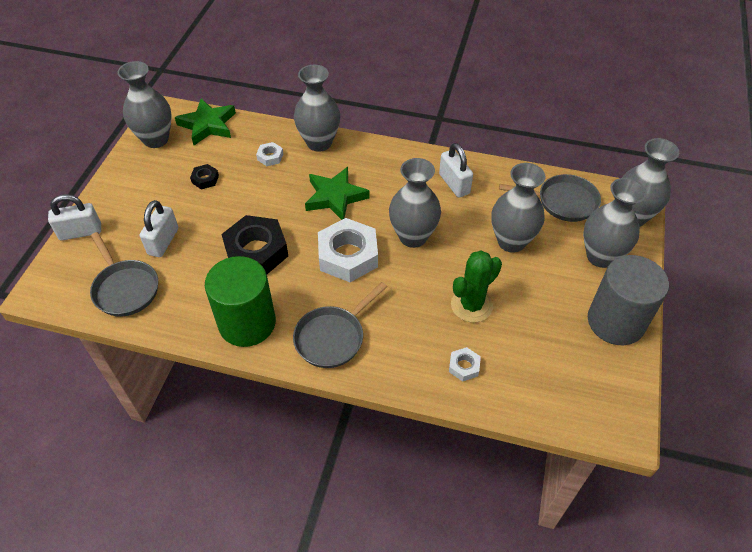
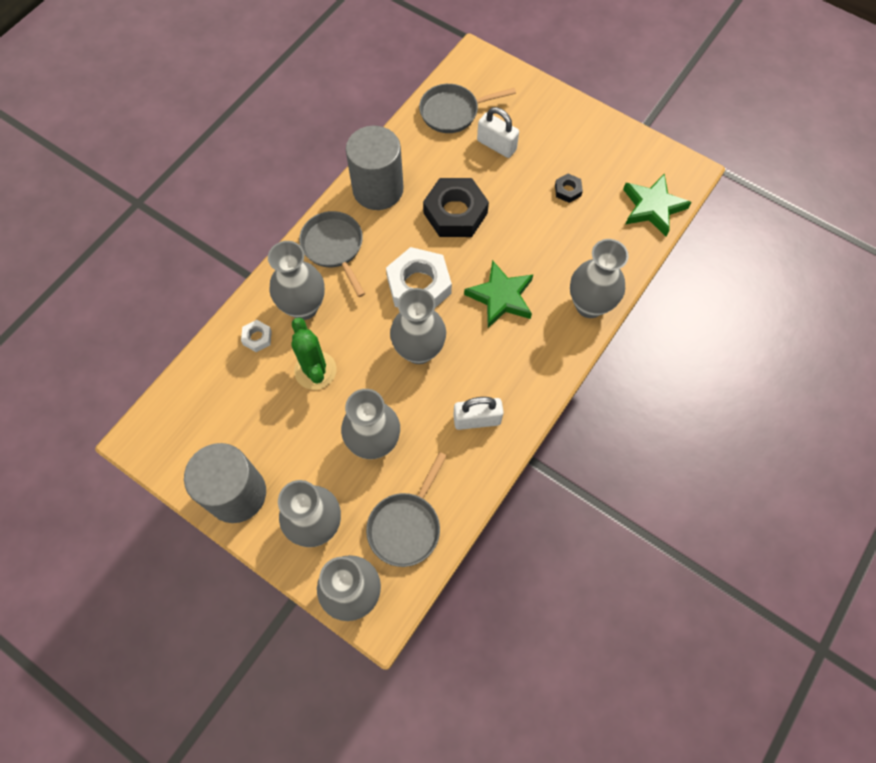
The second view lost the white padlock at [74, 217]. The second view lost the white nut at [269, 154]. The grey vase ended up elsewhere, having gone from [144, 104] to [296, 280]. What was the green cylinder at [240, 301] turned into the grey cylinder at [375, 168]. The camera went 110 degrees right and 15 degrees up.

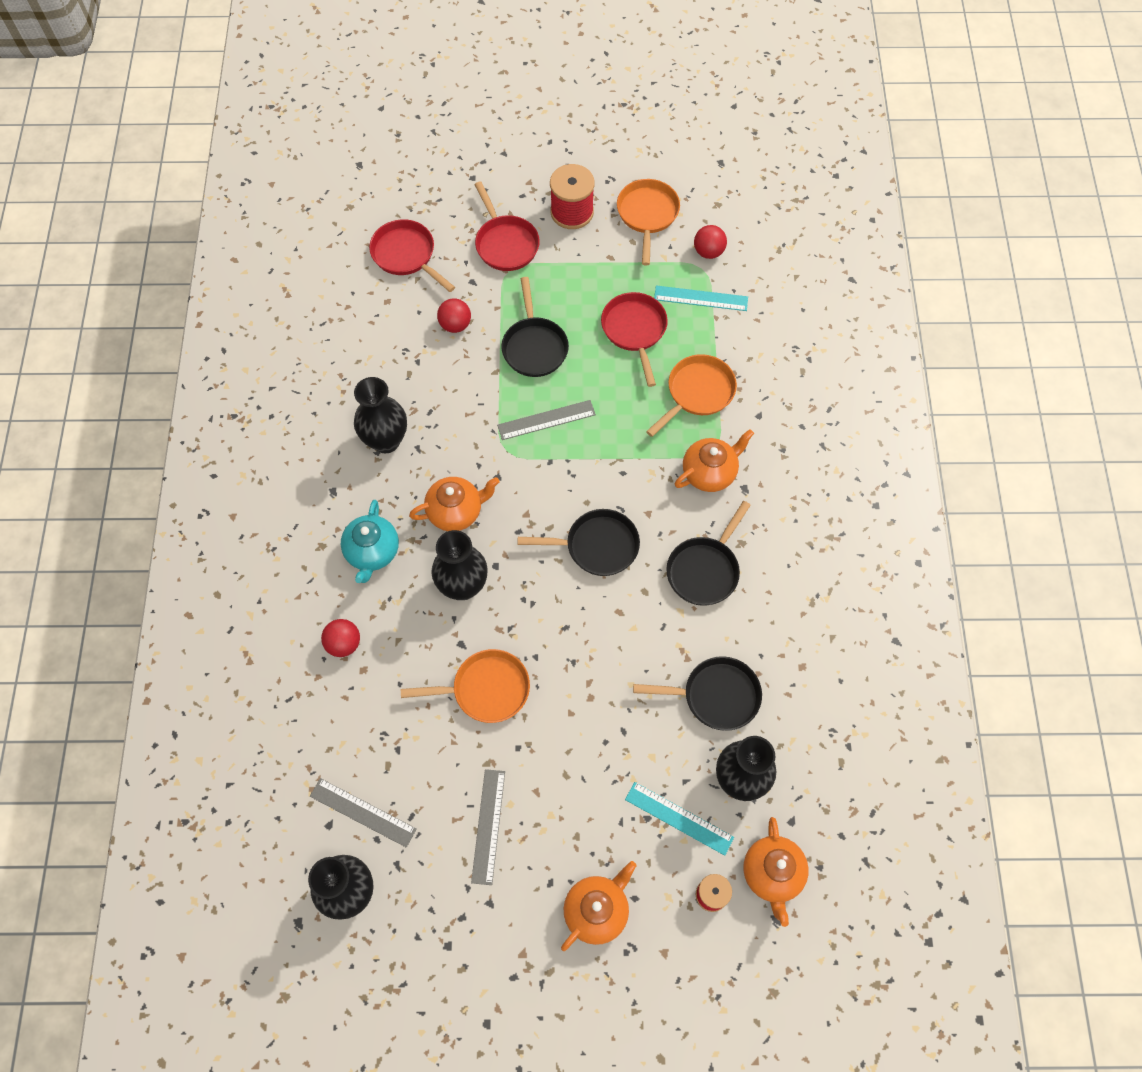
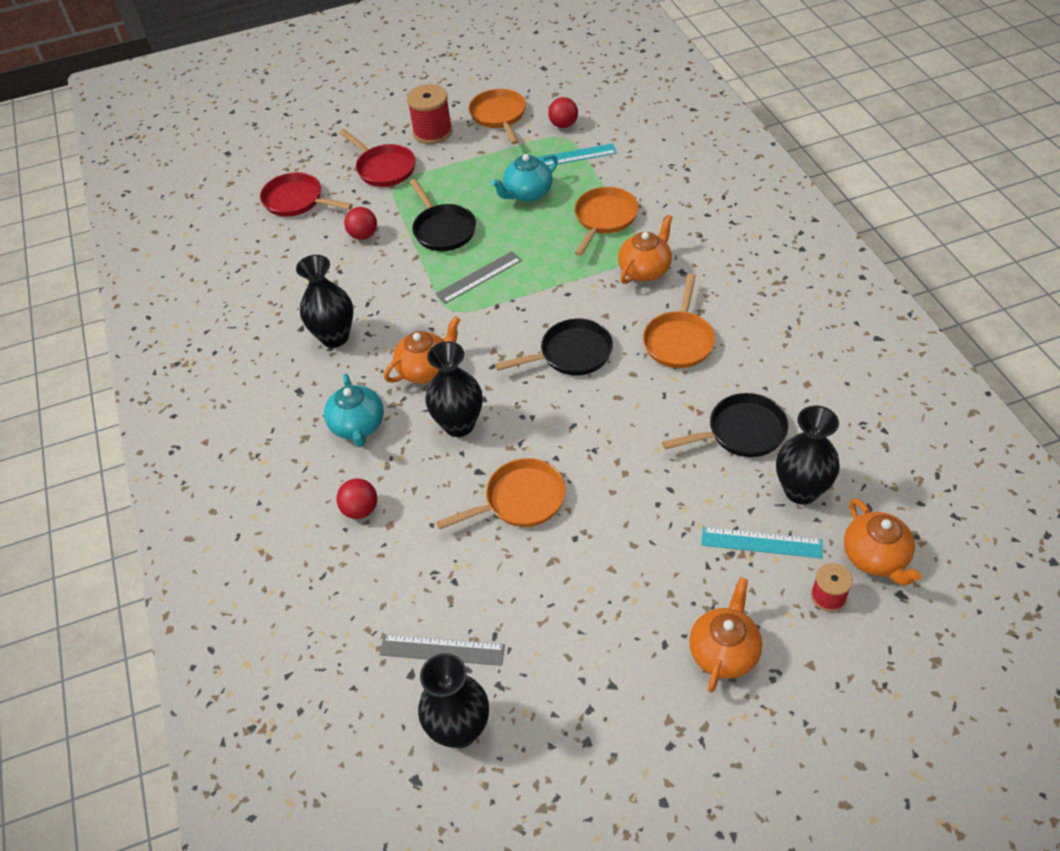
The second view lost the grey ruler at [488, 827]. Where the red pan stood at [634, 339], the turquoise teapot came to stand at [524, 178]. What was the black pan at [708, 553] turned into the orange pan at [679, 321]. The camera went 15 degrees left and 15 degrees down.

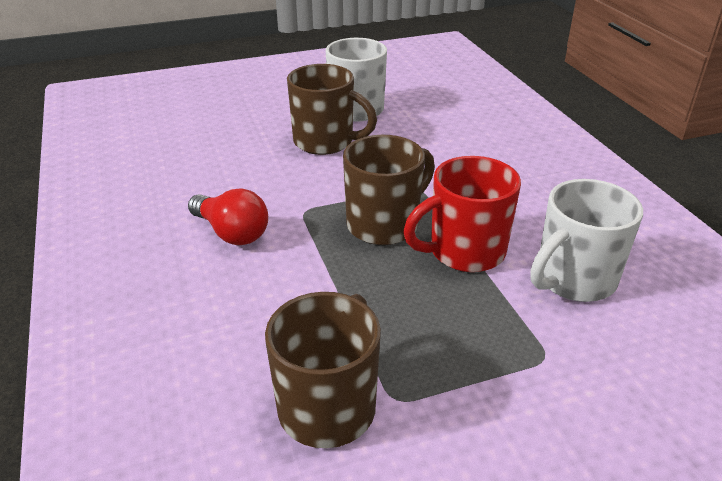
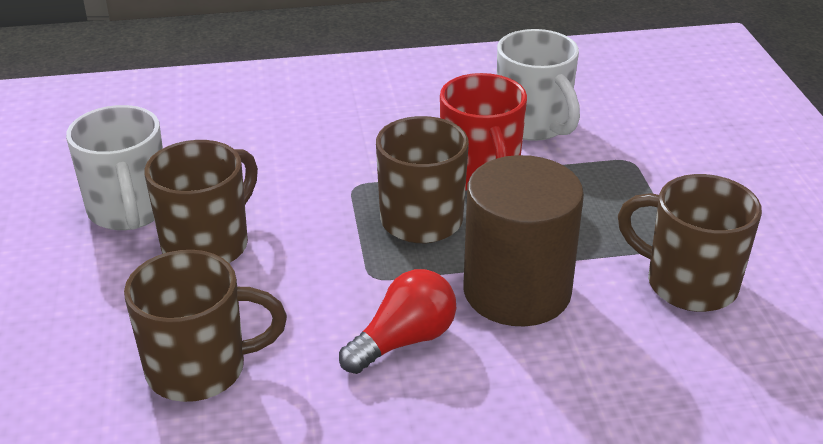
The second view gained the brown mug at [205, 326]. The second view gained the brown cylinder at [523, 240]. The camera went 80 degrees left and 0 degrees up.

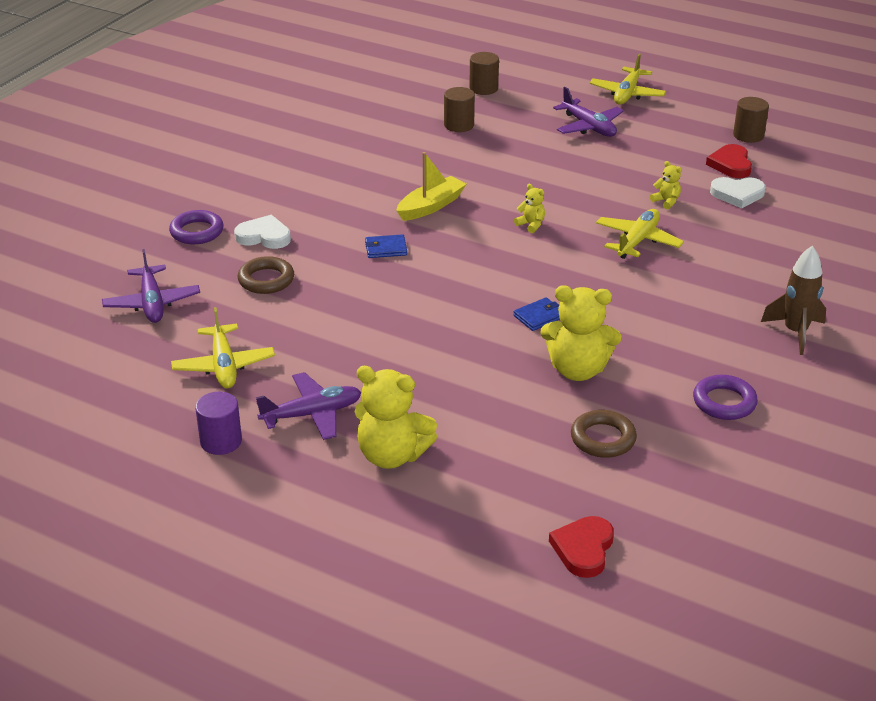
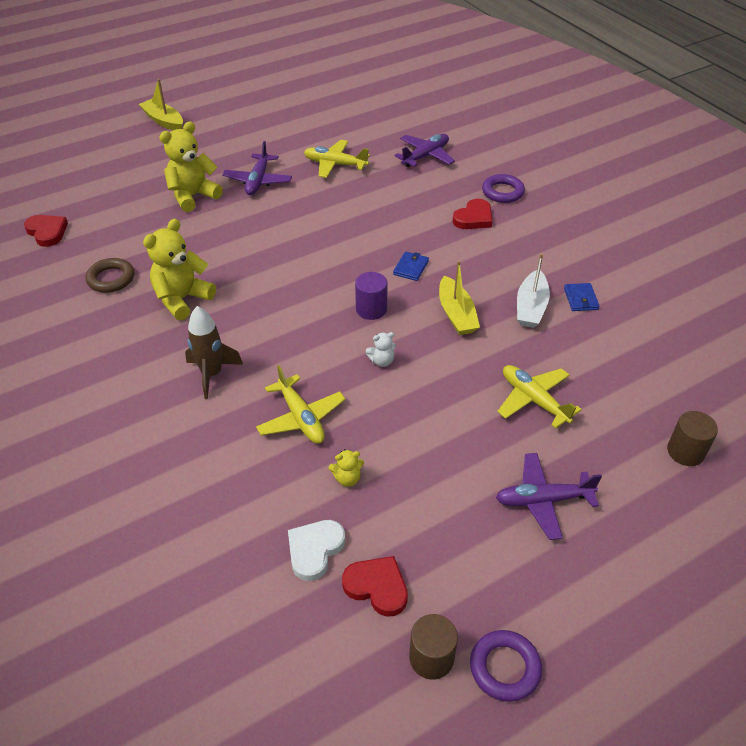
The second view lost the brown ring at [266, 275]. The second view lost the brown cylinder at [459, 109]. The second view gained the yellow boat at [161, 104]. The second view gained the white boat at [533, 290]. The purple cylinder ended up elsewhere, having gone from [218, 423] to [371, 296]. The blue wallet ended up elsewhere, having gone from [536, 314] to [582, 297]. The yellow plane ended up elsewhere, having gone from [628, 79] to [539, 396]. The purple ring ended up elsewhere, having gone from [725, 397] to [506, 666]. The brown rocket ended up elsewhere, having gone from [793, 300] to [214, 352]. What was the white heart at [262, 232] turned into the red heart at [472, 214]. What was the yellow teddy bear at [529, 208] turned into the white teddy bear at [381, 349]. The purple plane at [151, 286] ended up facing another way, 120 degrees clockwise from before. The camera went 120 degrees right and 10 degrees up.

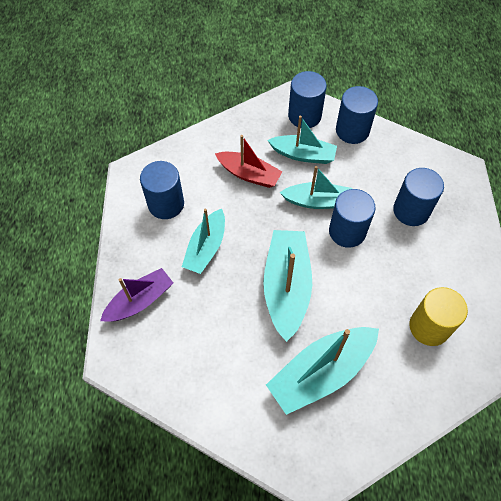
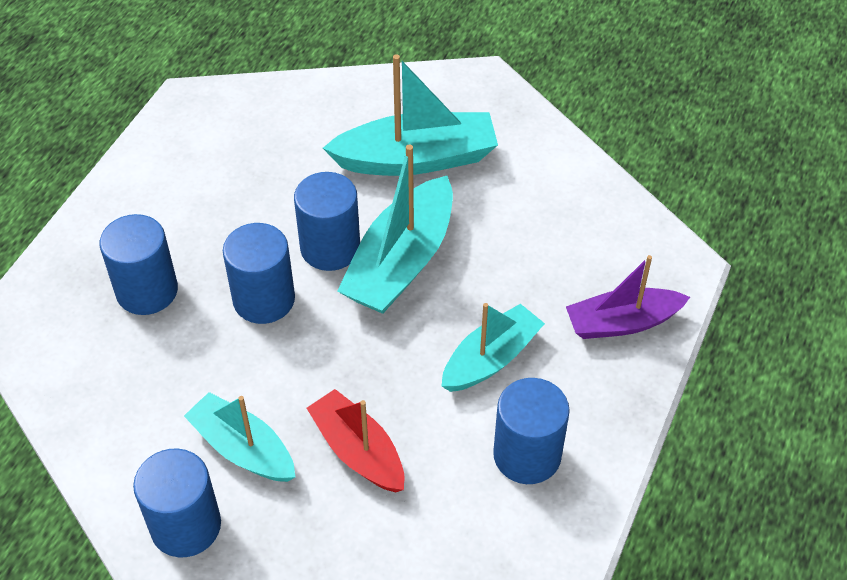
The second view lost the turquoise boat at [316, 187]. The second view lost the yellow cylinder at [439, 316]. The blue cylinder ended up elsewhere, having gone from [357, 115] to [327, 221]. The camera went 155 degrees left and 10 degrees down.

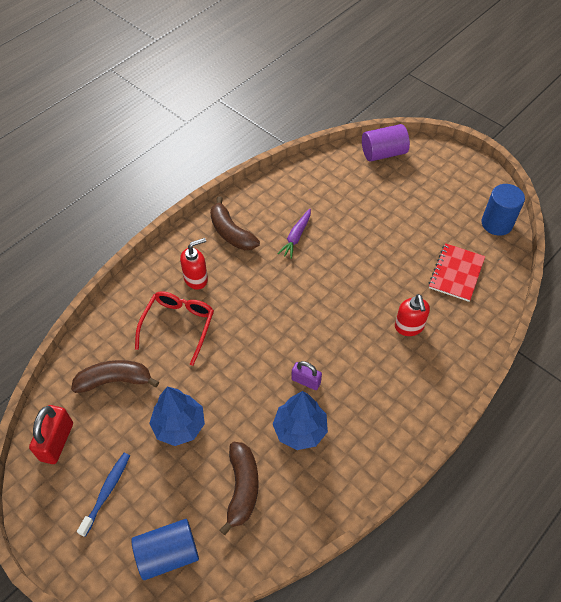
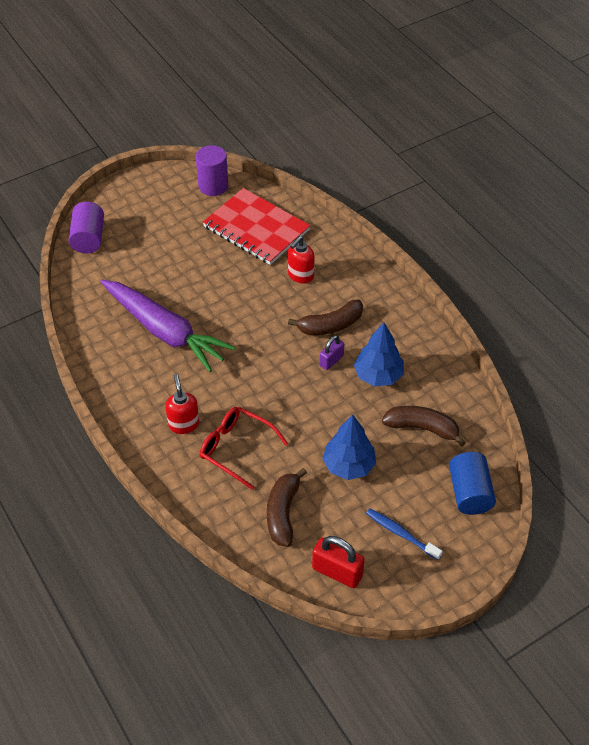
The brown banana ended up elsewhere, having gone from [235, 223] to [325, 317]. What was the blue cylinder at [503, 210] turned into the purple cylinder at [212, 170]. The red soap dispenser at [412, 315] ended up facing another way, 120 degrees clockwise from before. The size of the purple carrot at [294, 234] changed by a factor of 2.38. The size of the red notebook at [457, 272] changed by a factor of 1.61. The camera went 75 degrees left and 5 degrees down.

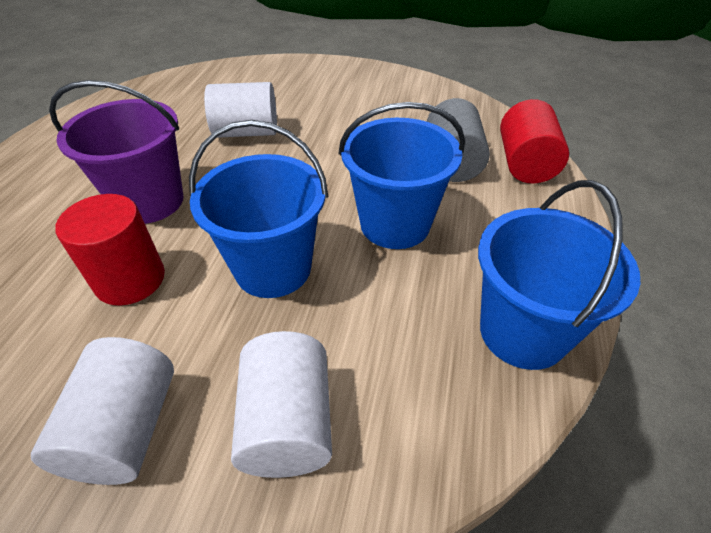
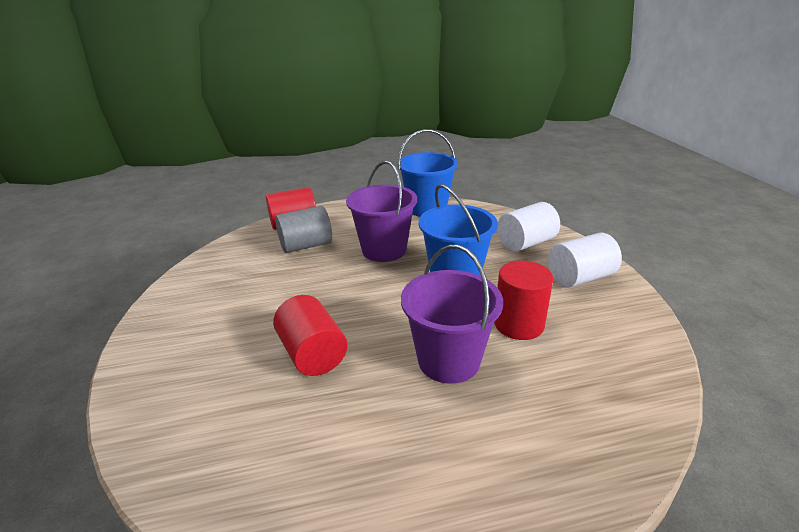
What was the white cylinder at [240, 110] turned into the red cylinder at [310, 335]. What was the blue bucket at [402, 175] turned into the purple bucket at [381, 211]. The camera went 115 degrees left and 15 degrees down.

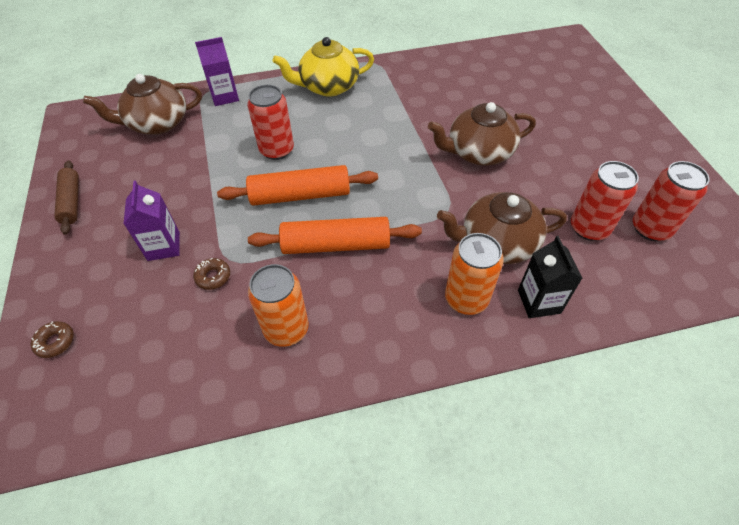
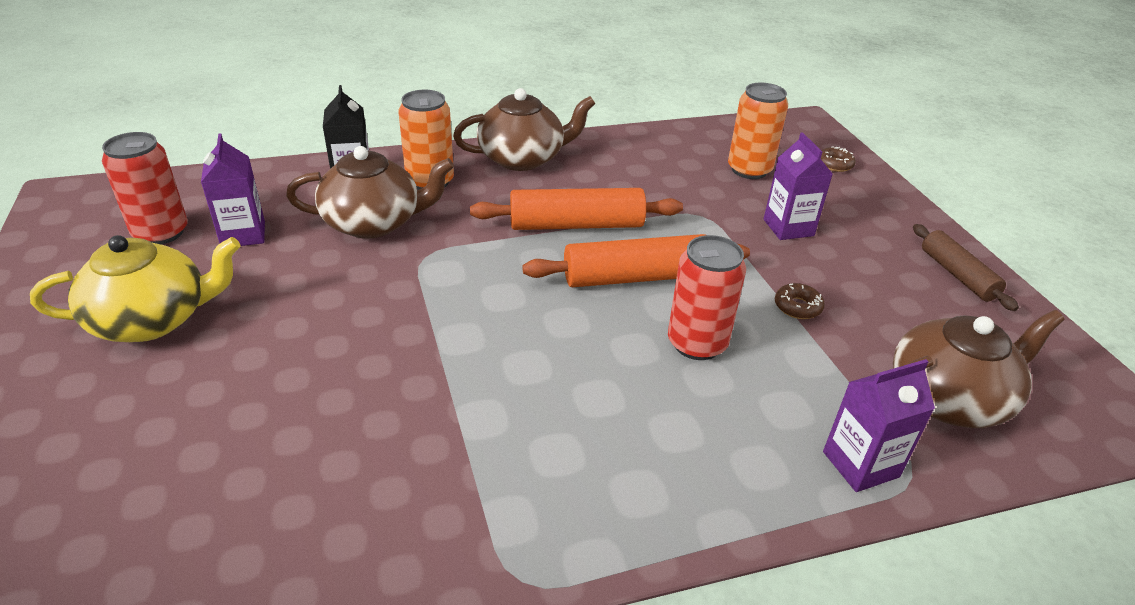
The brown donut ended up elsewhere, having gone from [211, 274] to [800, 301]. The orange can ended up elsewhere, having gone from [278, 305] to [758, 131]. The yellow teapot ended up elsewhere, having gone from [323, 67] to [135, 288]. The brown teapot ended up elsewhere, having gone from [482, 134] to [524, 129]. Where the red can stood at [605, 201], the purple carton came to stand at [233, 189]. The camera went 175 degrees right and 15 degrees down.

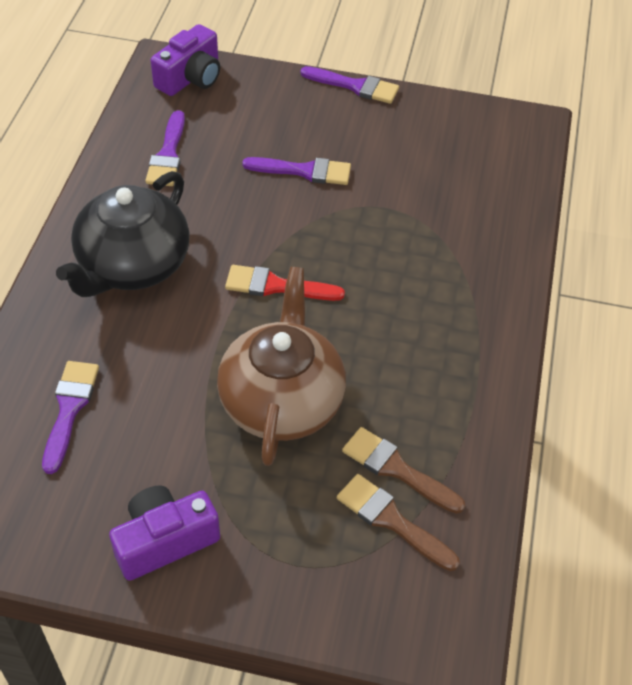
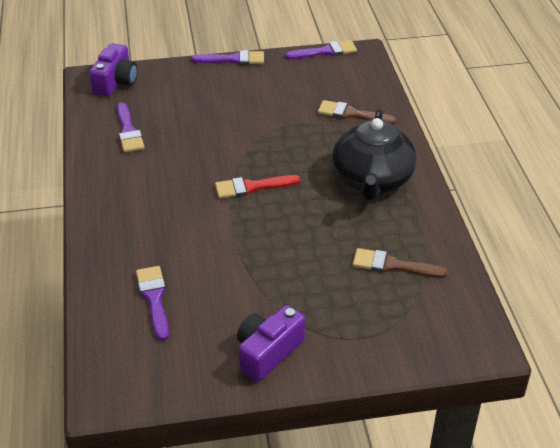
The second view lost the brown teapot at [281, 366]. The black teapot ended up elsewhere, having gone from [123, 234] to [374, 155]. The purple brush ended up elsewhere, having gone from [296, 171] to [321, 49]. The brown brush ended up elsewhere, having gone from [398, 522] to [357, 112]. The camera went 20 degrees left and 10 degrees down.

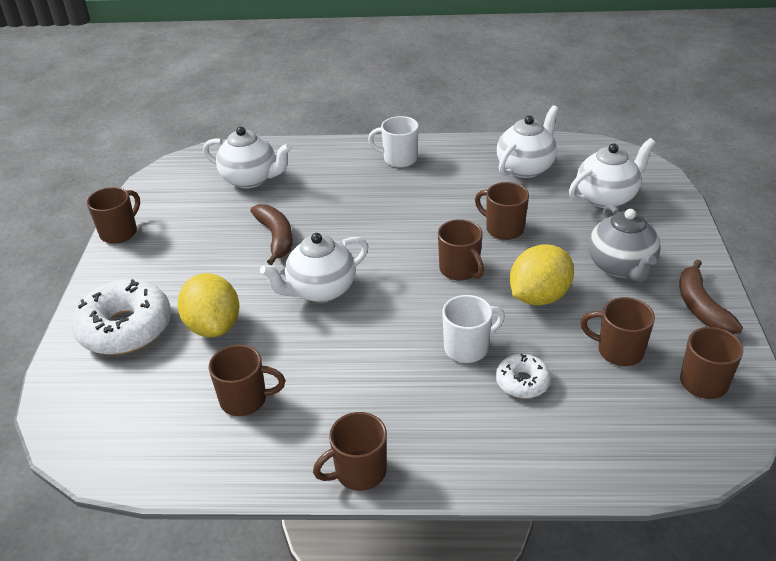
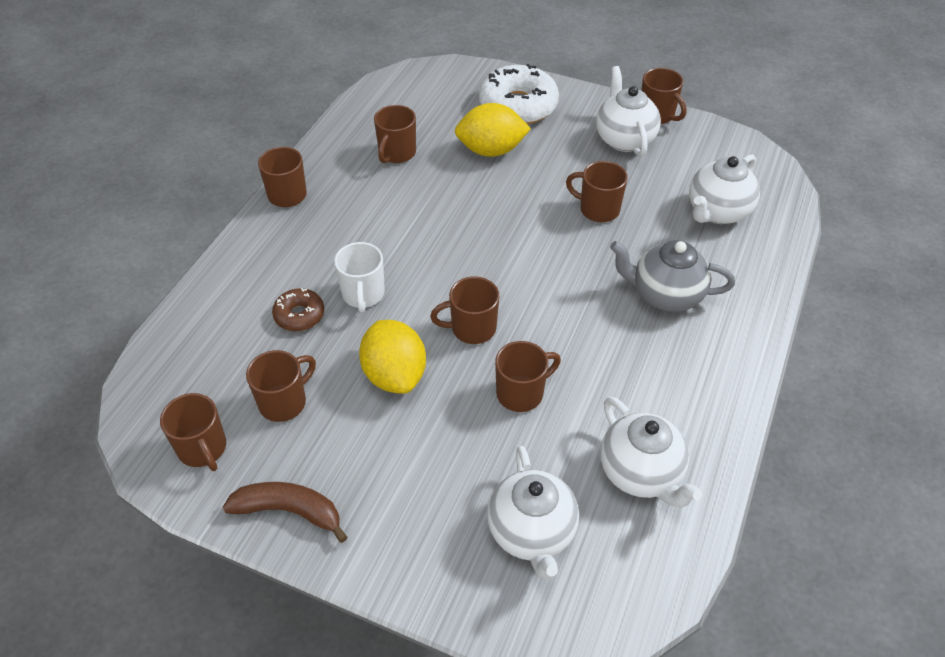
The second view lost the white mug at [393, 142]. The white teapot ended up elsewhere, having gone from [314, 268] to [628, 111]. The grey teapot ended up elsewhere, having gone from [625, 243] to [672, 276]. Where the brown banana stood at [271, 234], the brown mug came to stand at [597, 191]. What was the white donut at [523, 376] turned into the brown donut at [298, 309]. The camera went 110 degrees right and 10 degrees up.

